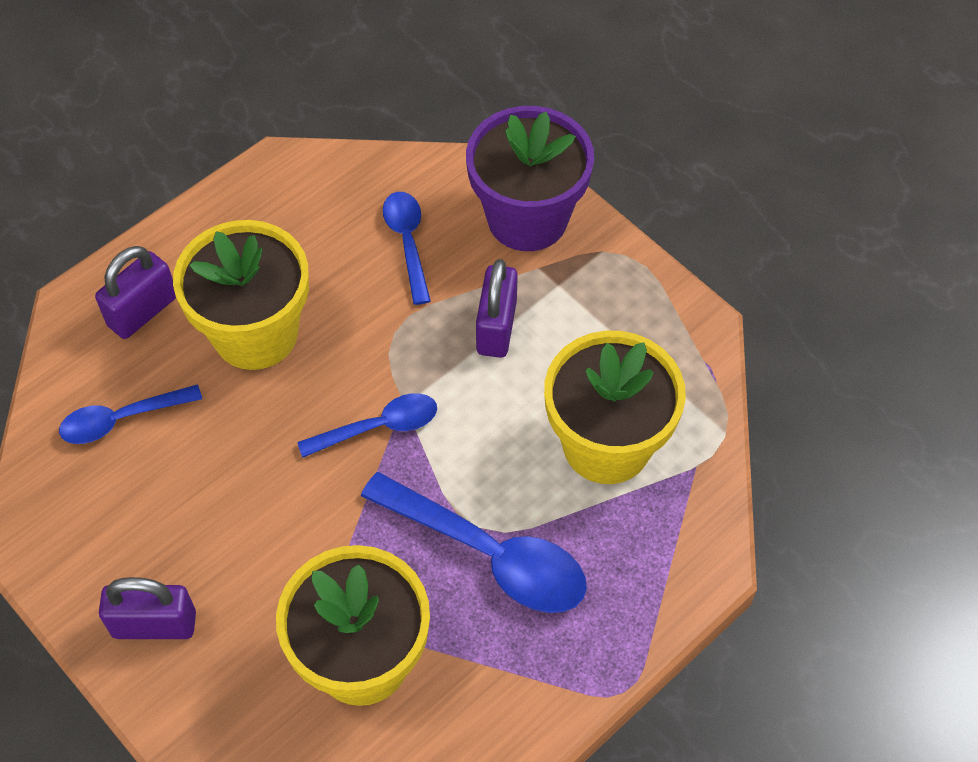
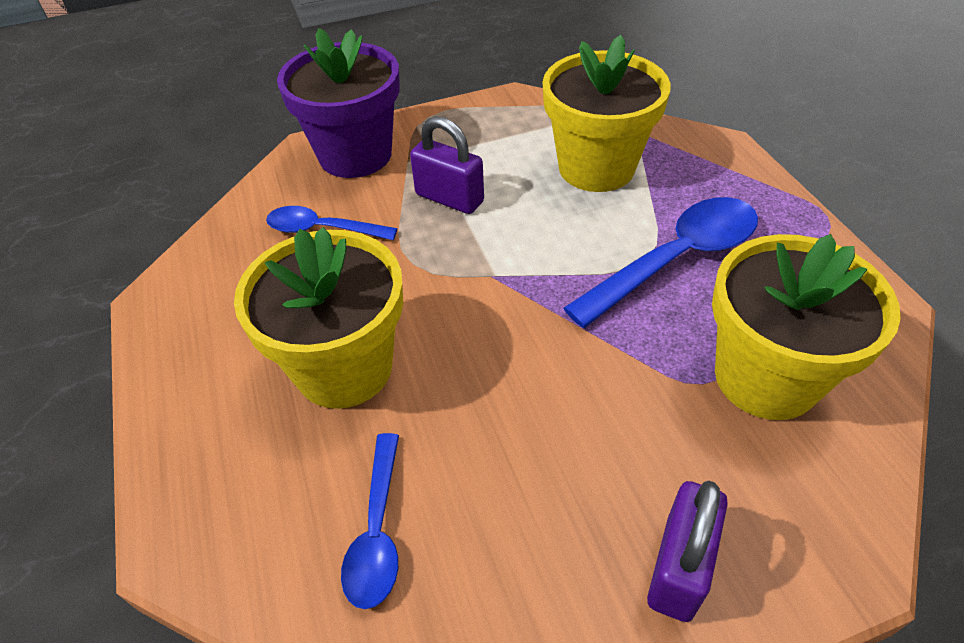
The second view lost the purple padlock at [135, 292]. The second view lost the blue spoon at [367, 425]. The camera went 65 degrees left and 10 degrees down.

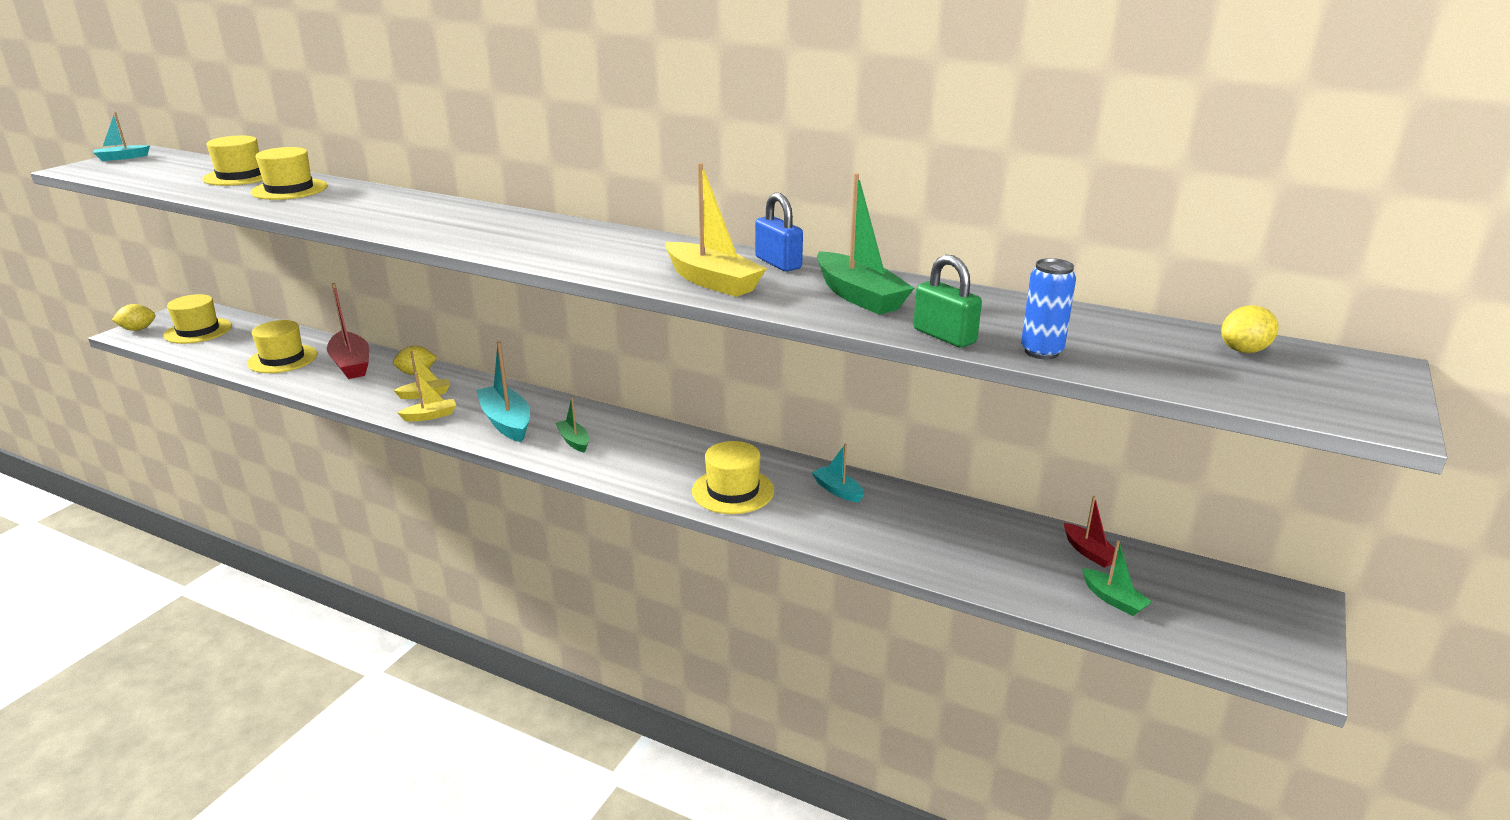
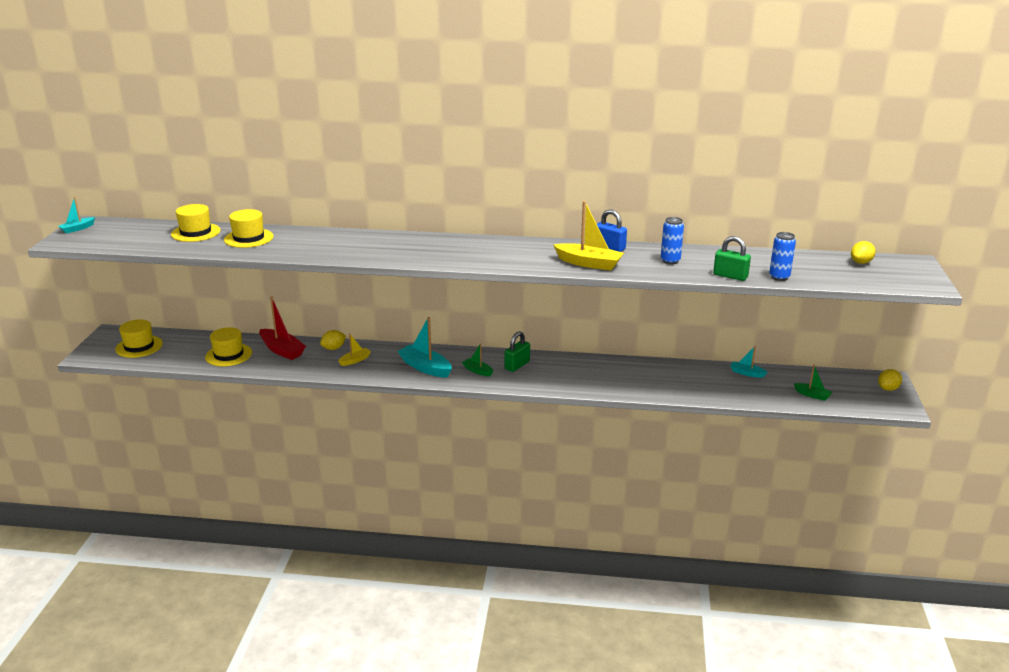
The second view lost the yellow boat at [427, 397]. The second view lost the yellow hat at [733, 477]. The second view lost the red boat at [1091, 532]. The second view gained the green padlock at [517, 351]. The yellow lemon ended up elsewhere, having gone from [134, 317] to [890, 380]. The turquoise boat ended up elsewhere, having gone from [838, 473] to [749, 361]. Where the green boat stood at [865, 244], the blue can came to stand at [672, 240]. The camera went 20 degrees left and 0 degrees up.

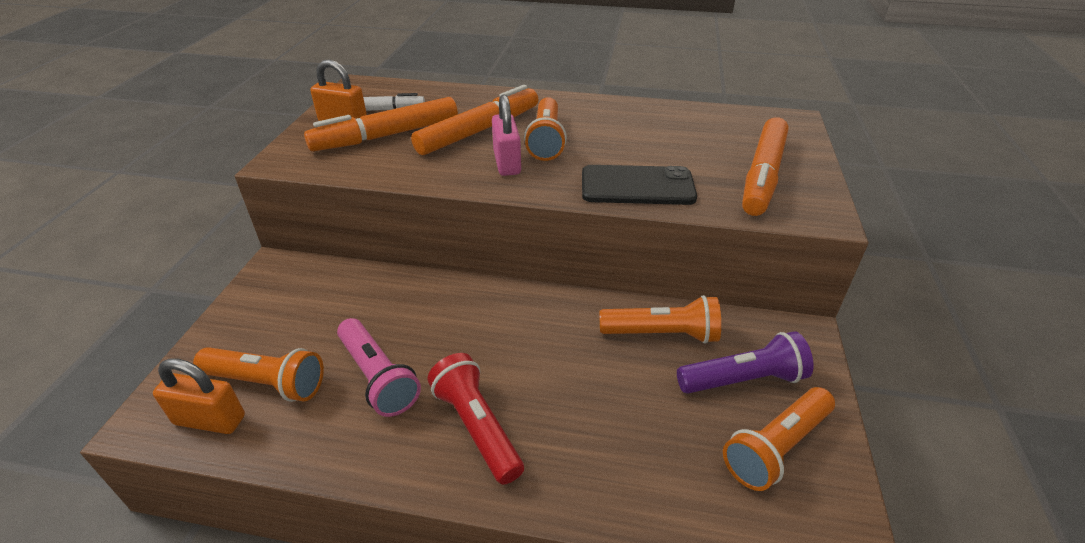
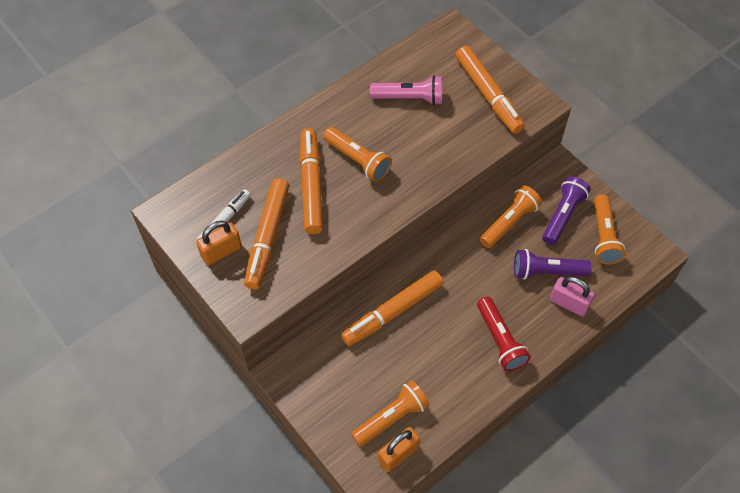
The second view lost the black phone at [639, 185]. The second view gained the orange marker at [392, 308]. The second view gained the purple flashlight at [553, 264]. The pink flashlight ended up elsewhere, having gone from [379, 367] to [406, 90]. The pink padlock ended up elsewhere, having gone from [506, 135] to [572, 296]. The red flashlight at [476, 419] ended up facing another way, 120 degrees counterclockwise from before. The camera went 50 degrees left and 20 degrees up.

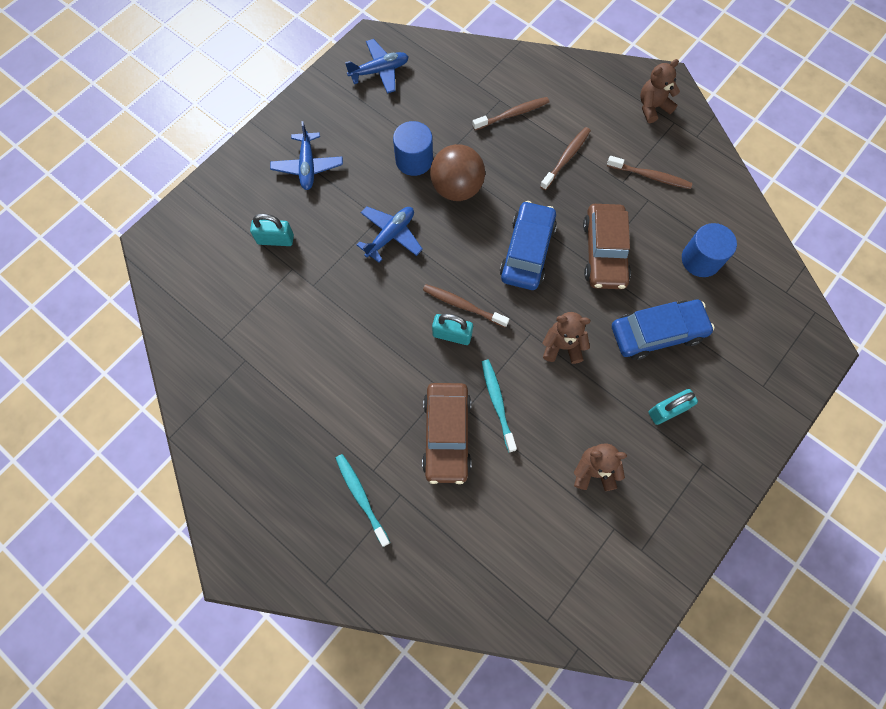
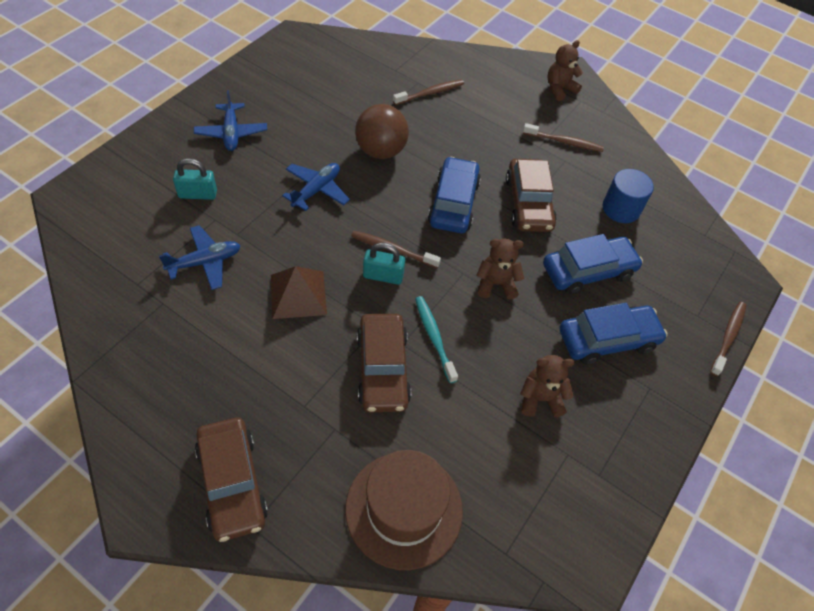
The second view lost the turquoise toothbrush at [362, 500]. The second view lost the blue cylinder at [413, 148]. The second view gained the brown car at [231, 479]. The second view gained the brown pyramid at [299, 292]. The second view gained the brown hat at [404, 510]. The blue plane ended up elsewhere, having gone from [377, 66] to [200, 257]. The brown toothbrush ended up elsewhere, having gone from [565, 158] to [728, 339]. Where the turquoise padlock stood at [673, 407], the blue car came to stand at [613, 334]. The camera went 10 degrees left and 15 degrees down.

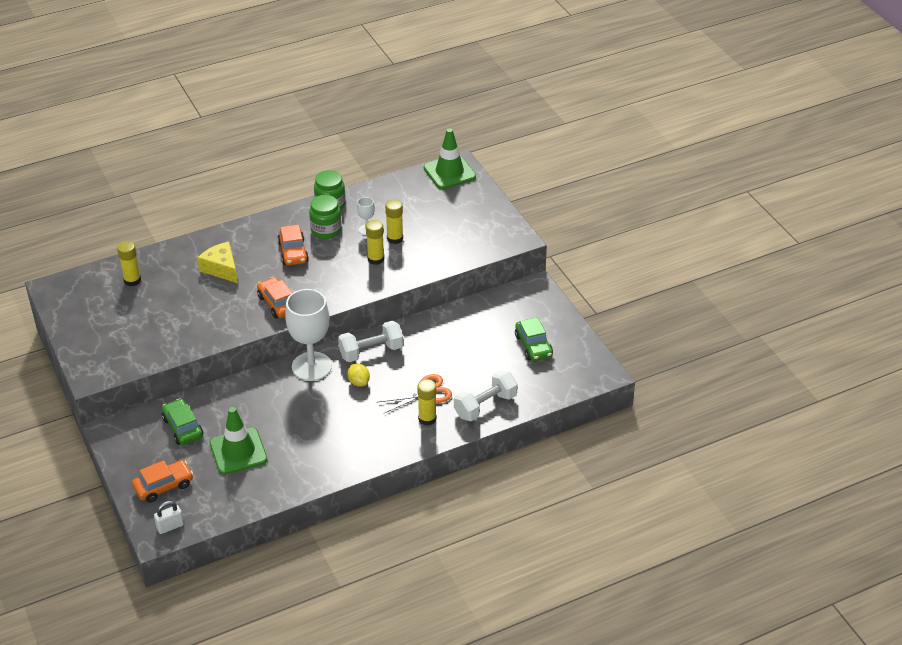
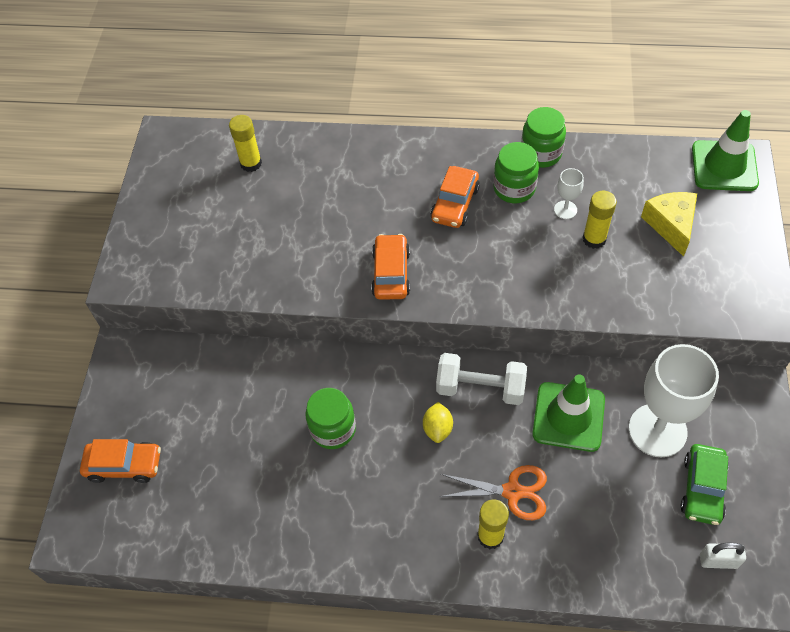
The second view lost the green car at [182, 421]. The second view lost the yellow glue stick at [375, 242]. The second view lost the white dumbbell at [486, 395]. The second view gained the green jar at [330, 418]. The white padlock ended up elsewhere, having gone from [169, 517] to [723, 555]. The yellow cheese ended up elsewhere, having gone from [217, 262] to [669, 224]. The green traffic cone ended up elsewhere, having gone from [238, 440] to [568, 413]. The white goblet ended up elsewhere, having gone from [308, 335] to [674, 400]. The camera went 35 degrees right and 15 degrees up.

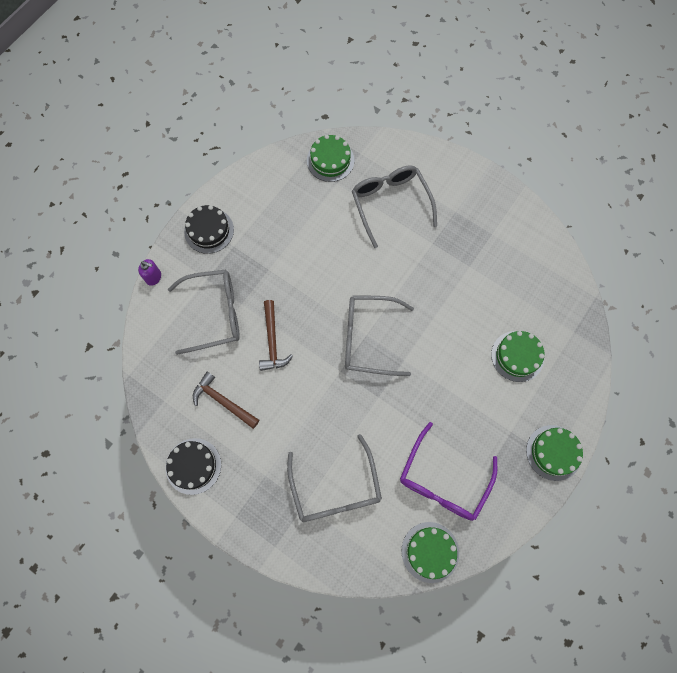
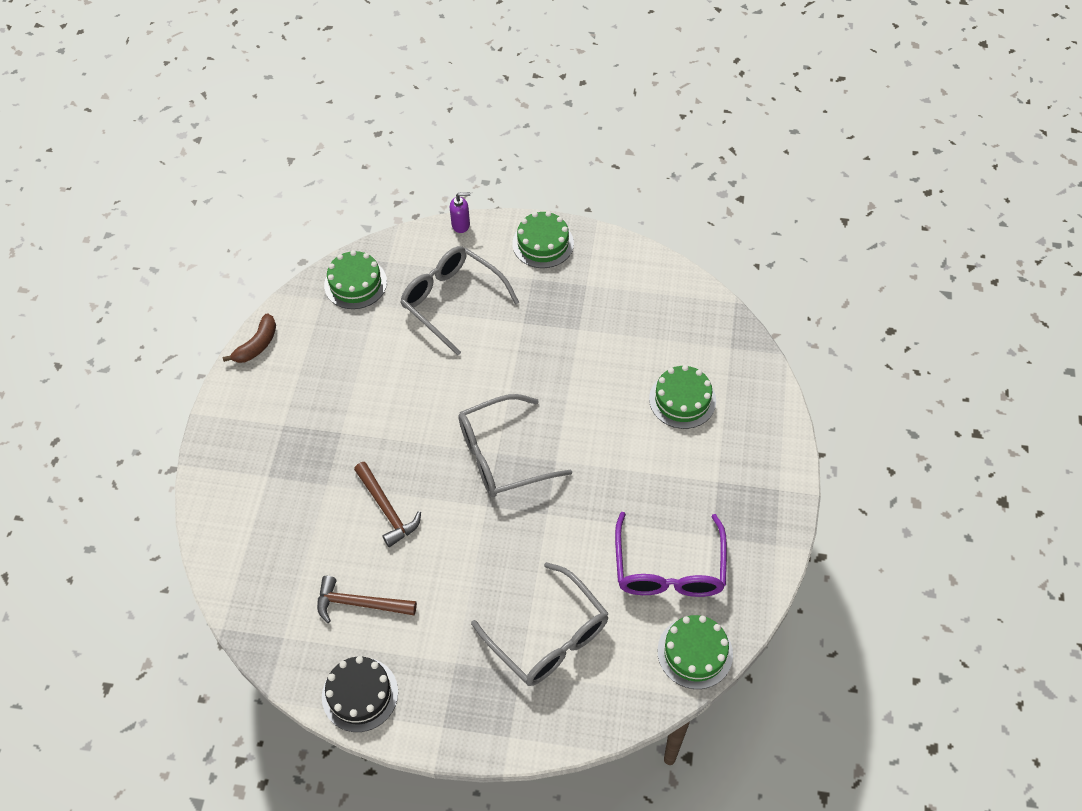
The second view lost the grey glasses at [204, 312]. The second view lost the black cake at [209, 229]. The second view gained the brown banana at [249, 338]. The purple soap dispenser ended up elsewhere, having gone from [149, 272] to [460, 212]. The green cake ended up elsewhere, having gone from [554, 453] to [543, 239]. The camera went 25 degrees left and 15 degrees down.

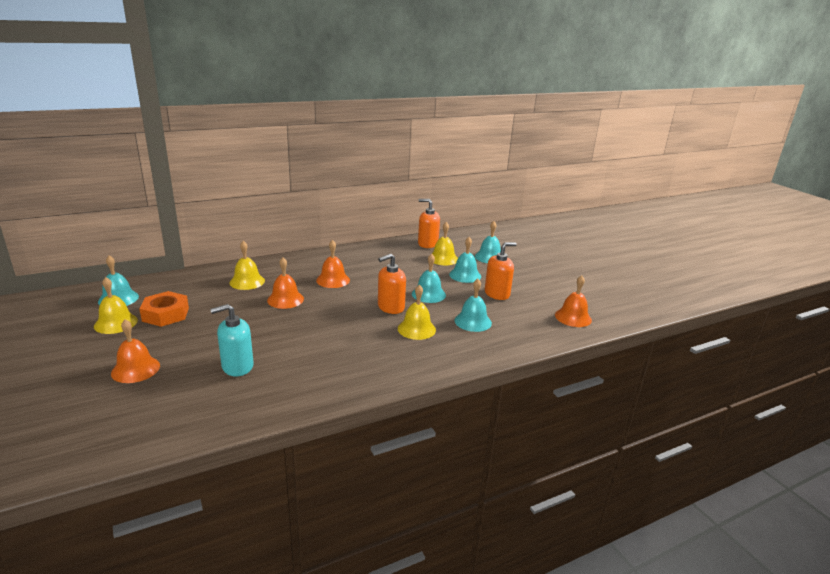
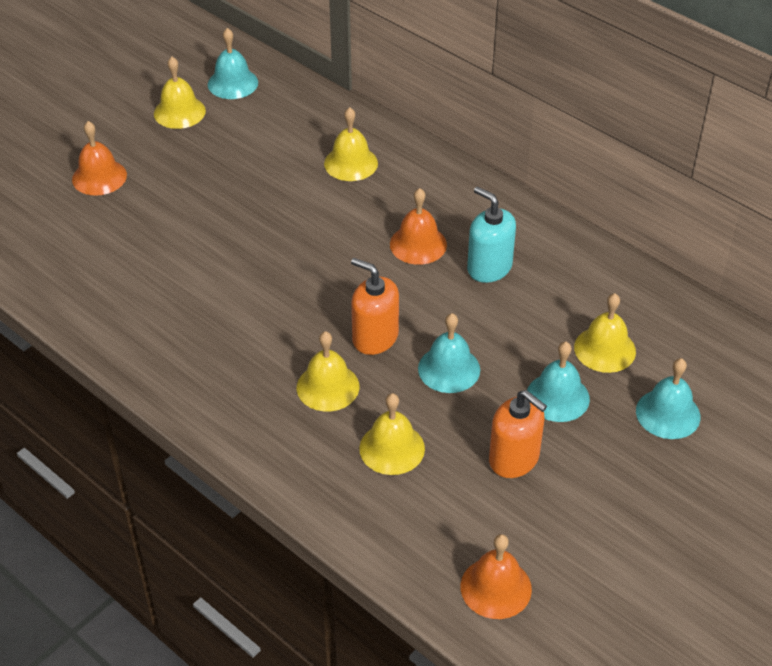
The second view lost the orange nut at [164, 309]. The second view lost the orange bell at [285, 283]. The second view lost the orange soap dispenser at [429, 223]. The turquoise soap dispenser ended up elsewhere, having gone from [232, 340] to [491, 235]. What was the turquoise bell at [473, 305] turned into the yellow bell at [392, 434]. The camera went 70 degrees right and 20 degrees up.

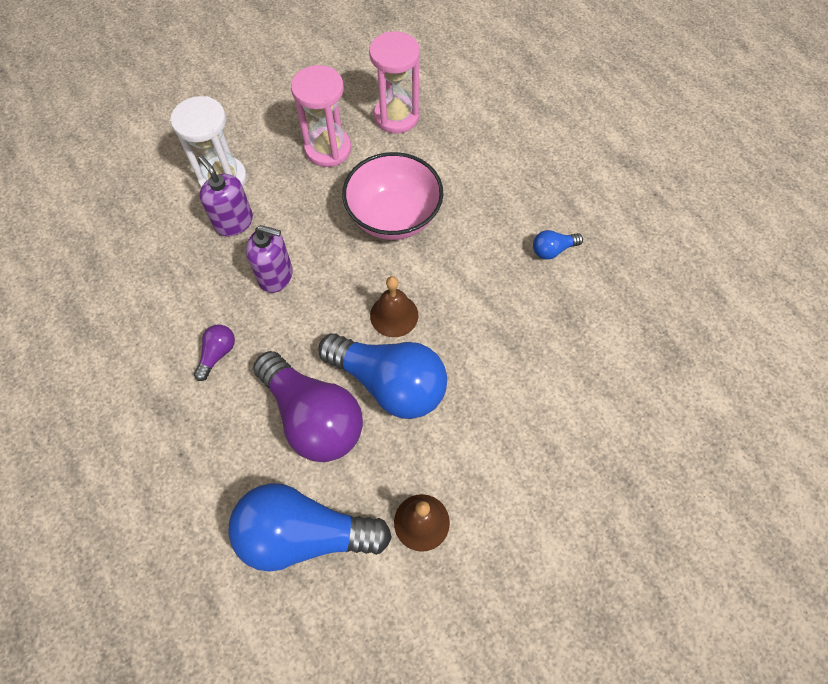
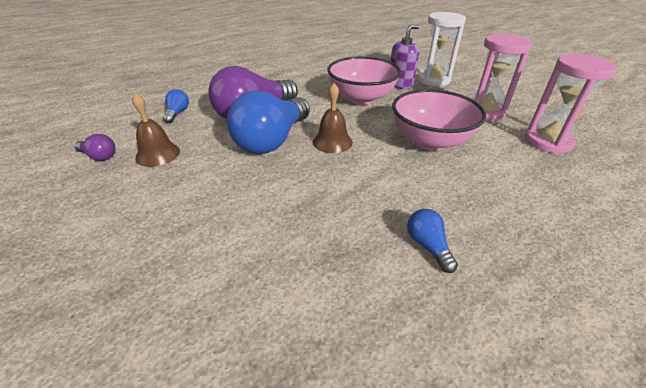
The purple light bulb ended up elsewhere, having gone from [214, 352] to [95, 147]. Where the purple soap dispenser stood at [269, 259], the pink bowl came to stand at [364, 81]. The size of the blue light bulb at [310, 527] changed by a factor of 0.43. The camera went 90 degrees right and 25 degrees down.

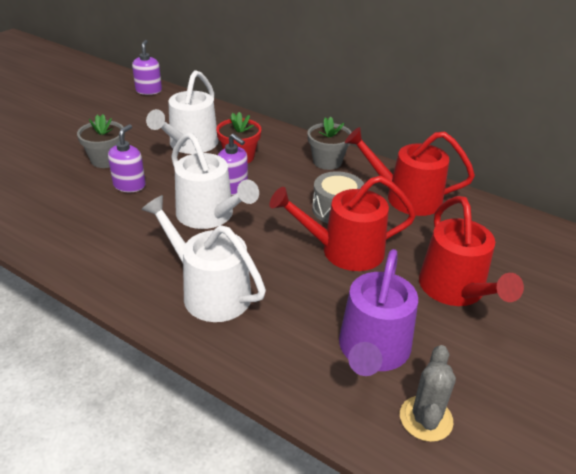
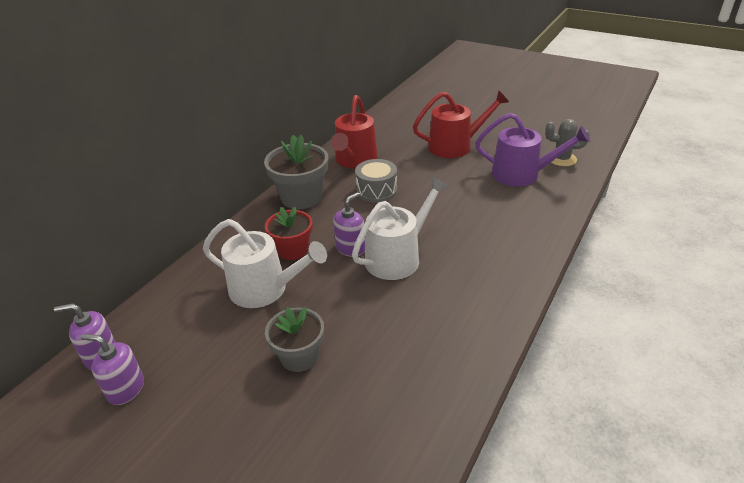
The second view lost the white watering can at [203, 258]. The second view lost the red watering can at [343, 223]. The purple soap dispenser ended up elsewhere, having gone from [126, 158] to [112, 369]. The size of the grey flower pot at [329, 143] changed by a factor of 1.50. The camera went 90 degrees left and 0 degrees up.

